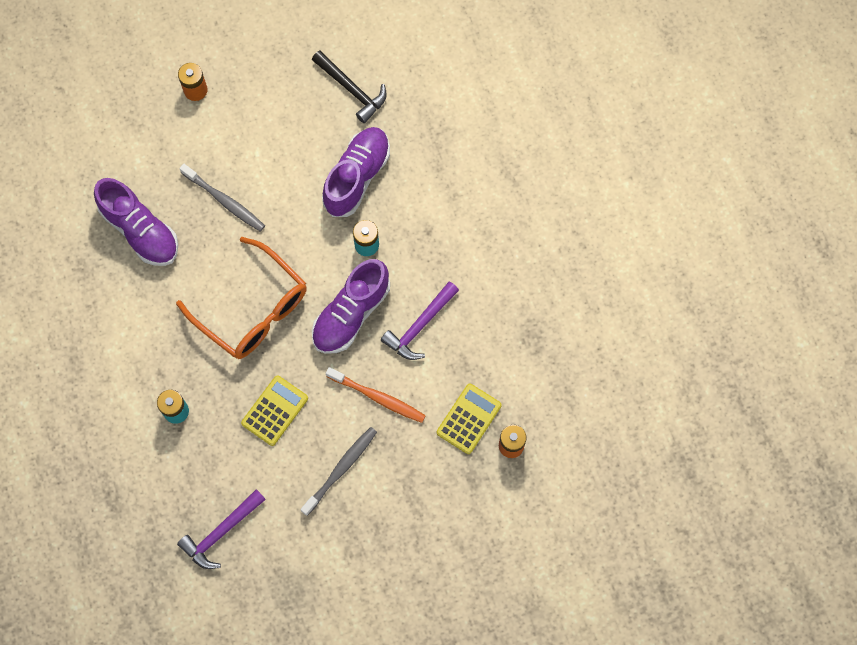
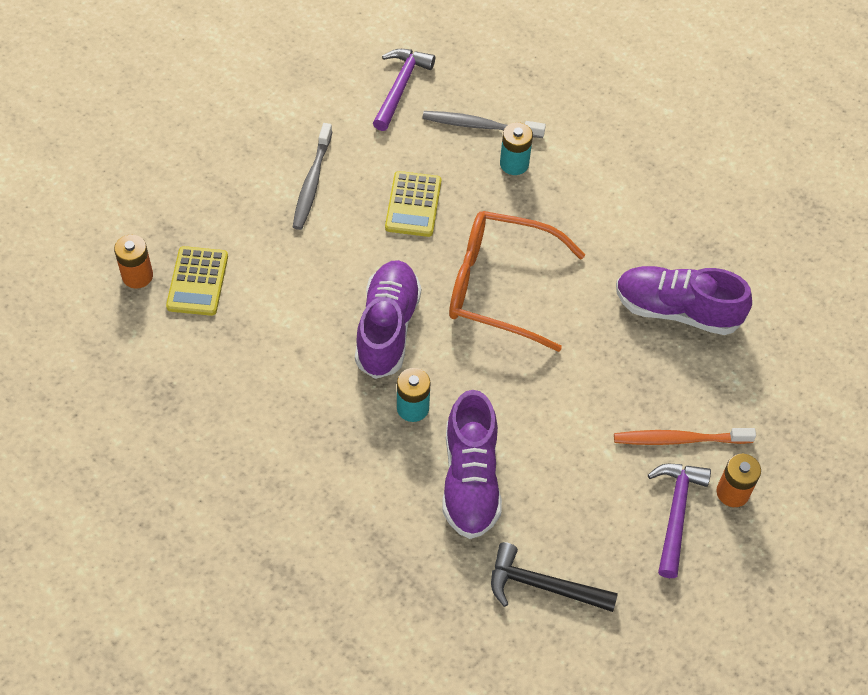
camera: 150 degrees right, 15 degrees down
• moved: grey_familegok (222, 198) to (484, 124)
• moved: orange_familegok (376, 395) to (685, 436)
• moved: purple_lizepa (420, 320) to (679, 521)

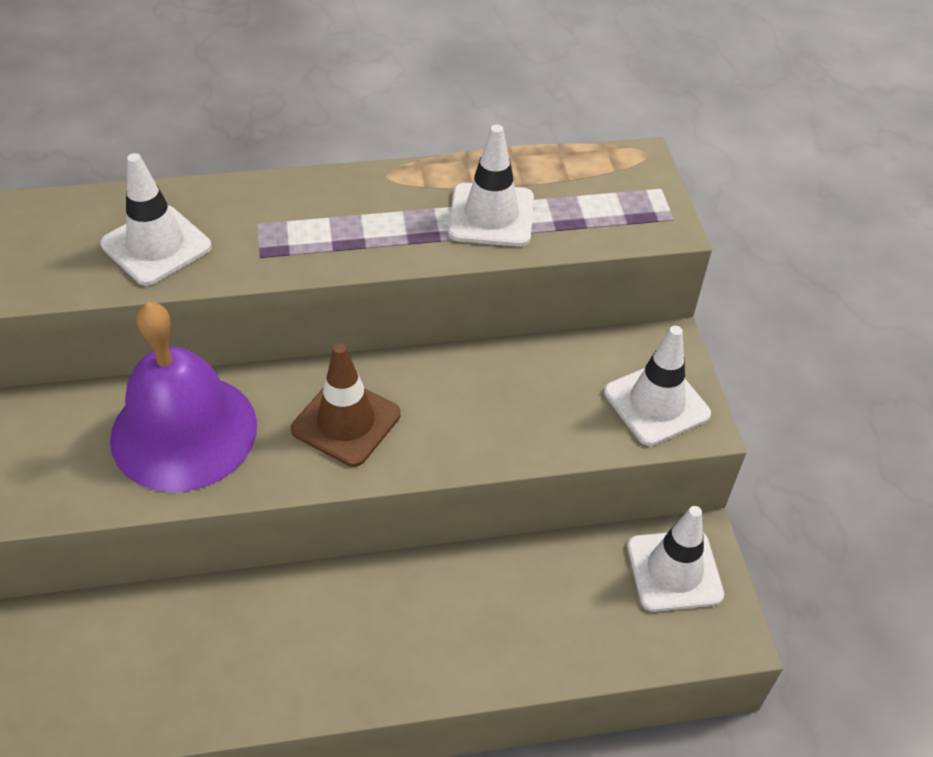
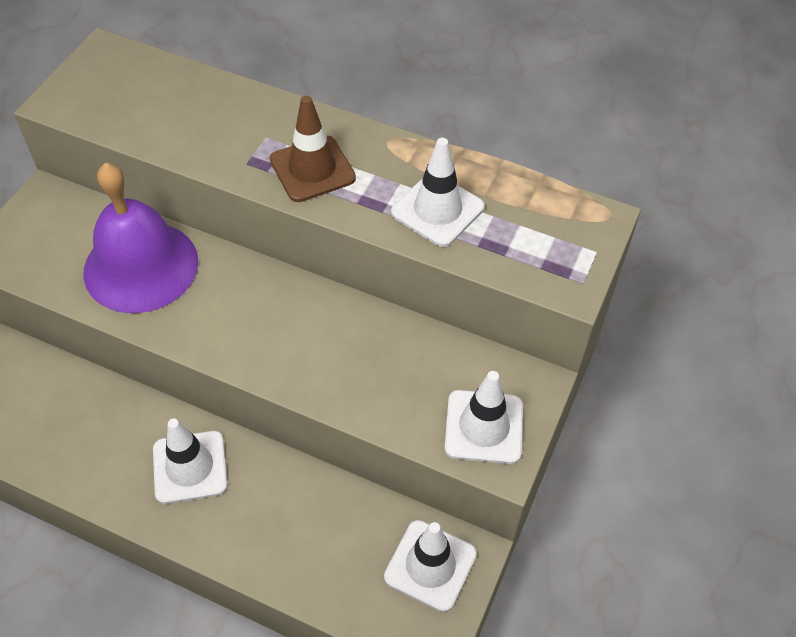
camera: 35 degrees right, 5 degrees up
• moved: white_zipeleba (156, 219) to (190, 461)
• moved: brown_zipeleba (346, 405) to (313, 149)

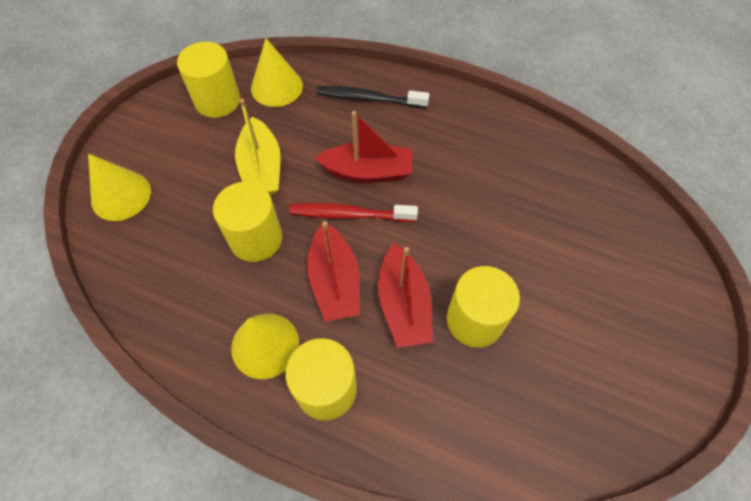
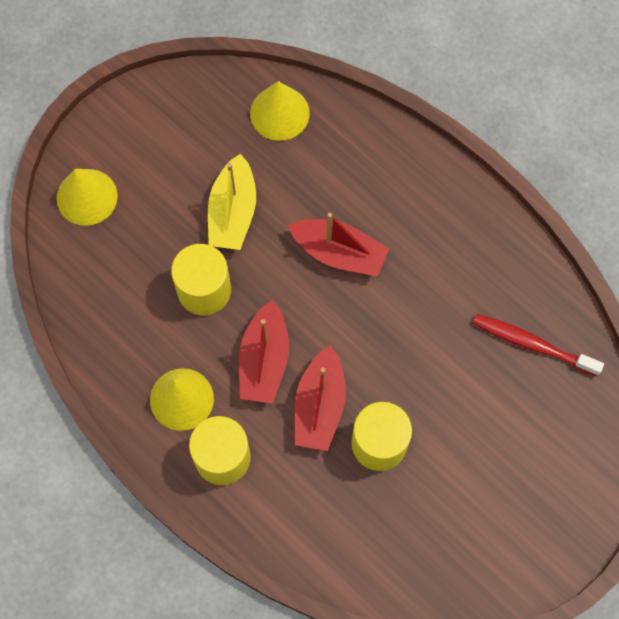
camera: 20 degrees right, 10 degrees up
• removed: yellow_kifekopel (208, 80)
• removed: black_familegok (372, 97)
• moved: red_familegok (353, 212) to (538, 345)

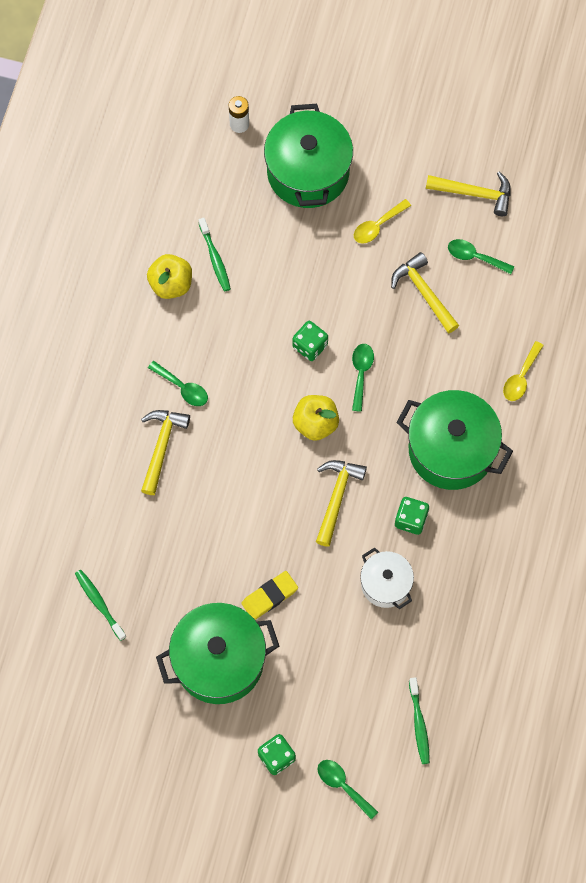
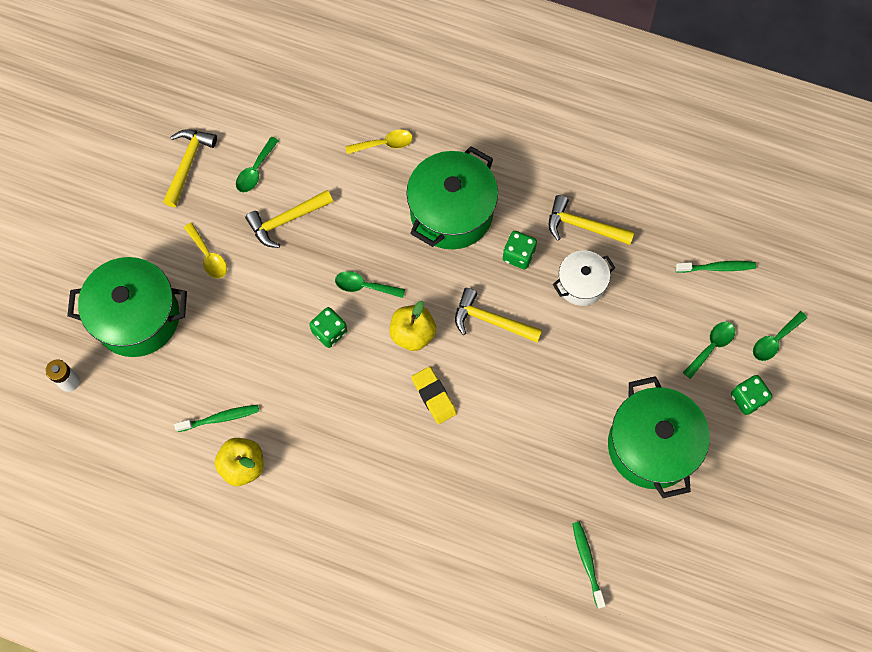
camera: 85 degrees left, 0 degrees up
• moved: yellow_lizepa (165, 452) to (591, 220)
• moved: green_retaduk (178, 383) to (709, 350)
• moved: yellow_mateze (269, 595) to (434, 395)
• turned: green_familegok (101, 605) = (589, 565) 105 degrees clockwise
• turned: yellow_retaduk (523, 371) = (379, 141) 45 degrees counterclockwise

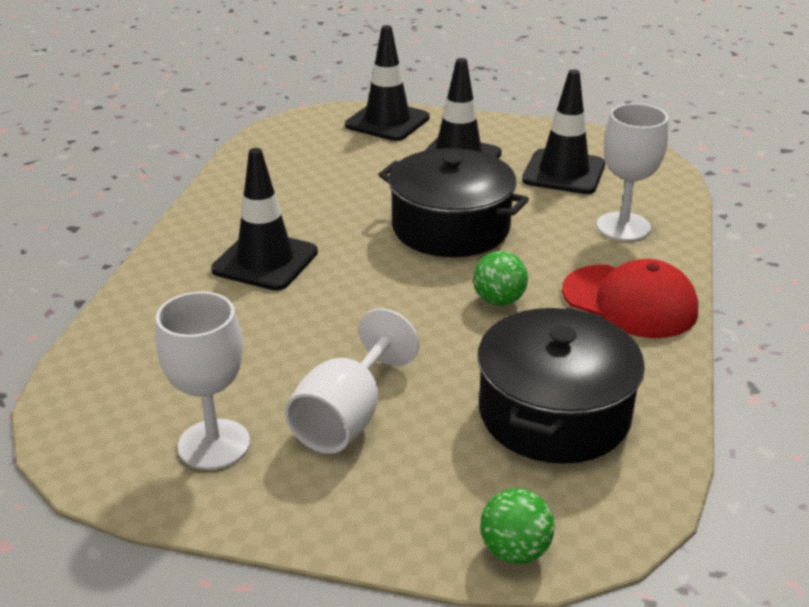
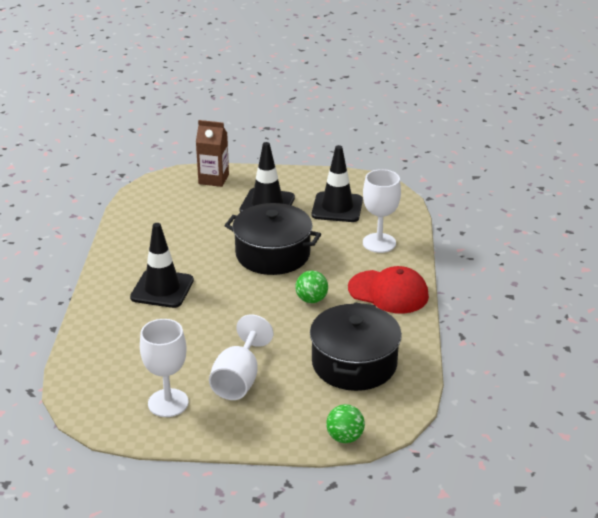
camera: 10 degrees left, 0 degrees up
• replaced: black_zipeleba (387, 83) to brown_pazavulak (212, 153)

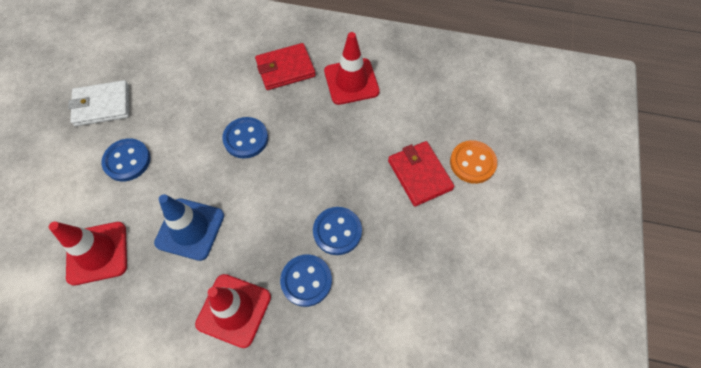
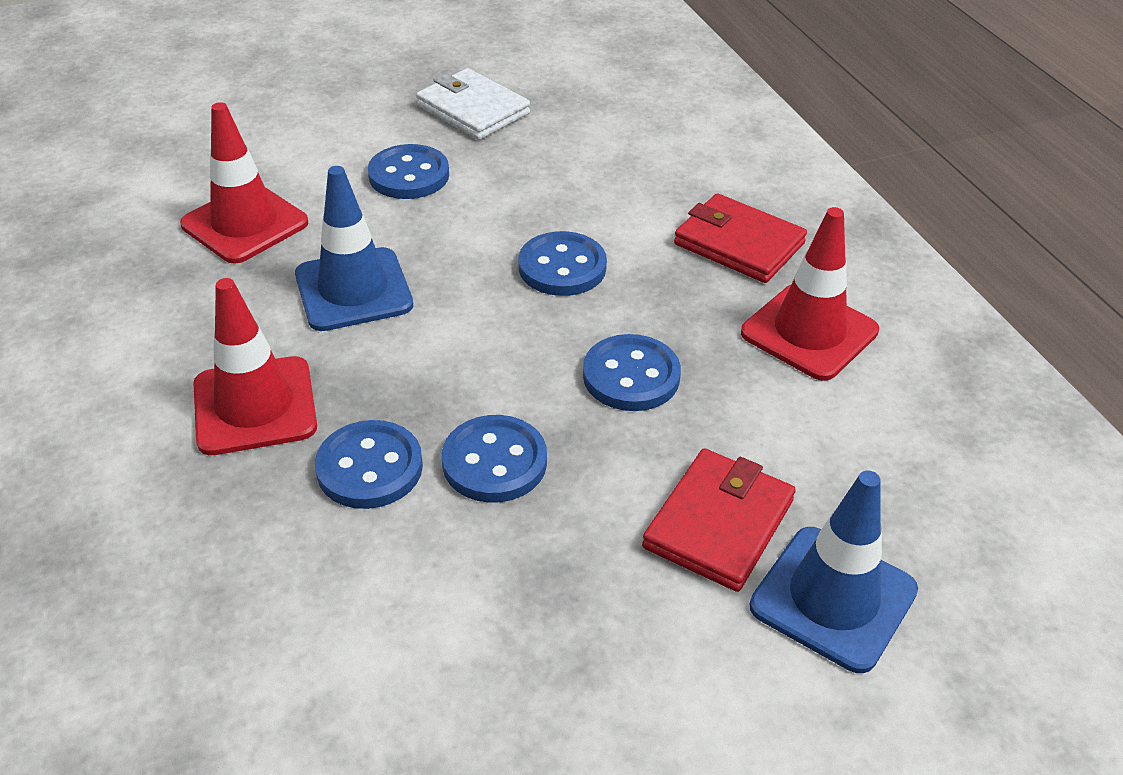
camera: 55 degrees right, 20 degrees down
• added: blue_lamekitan (632, 372)
• replaced: orange_lamekitan (473, 162) to blue_zipeleba (834, 571)

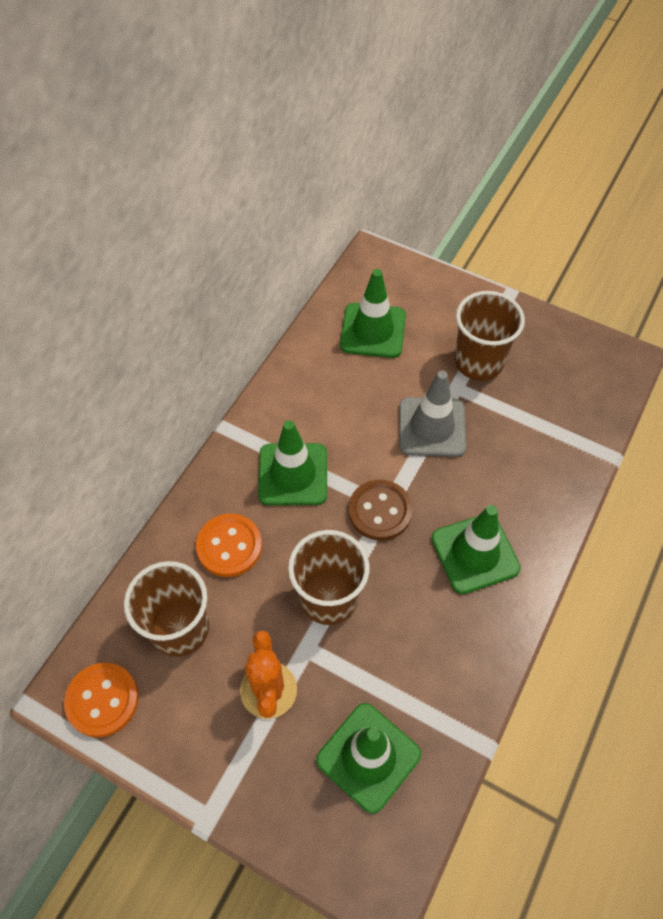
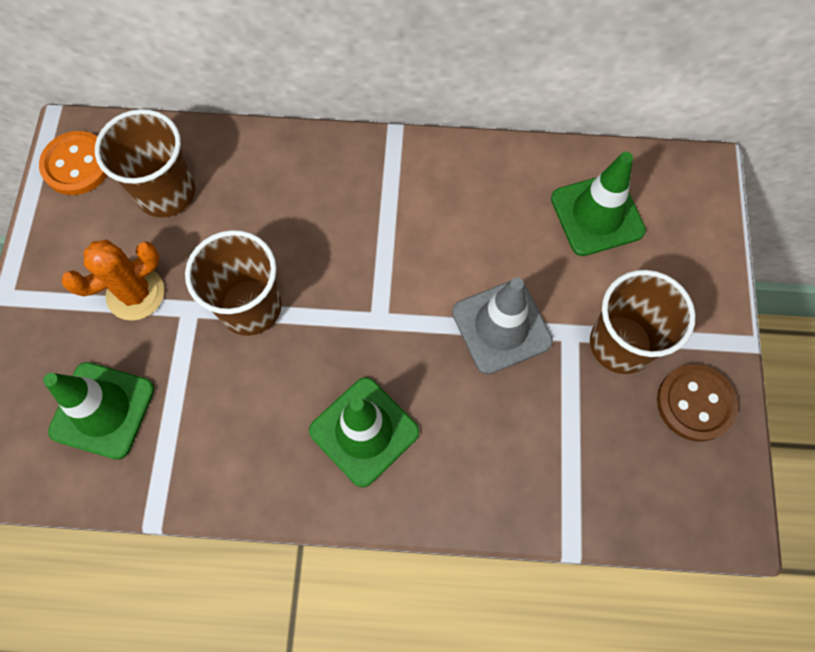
camera: 65 degrees right, 10 degrees up
• removed: orange_lamekitan (229, 545)
• removed: green_zipeleba (292, 462)
• moved: brown_lamekitan (381, 510) to (697, 402)

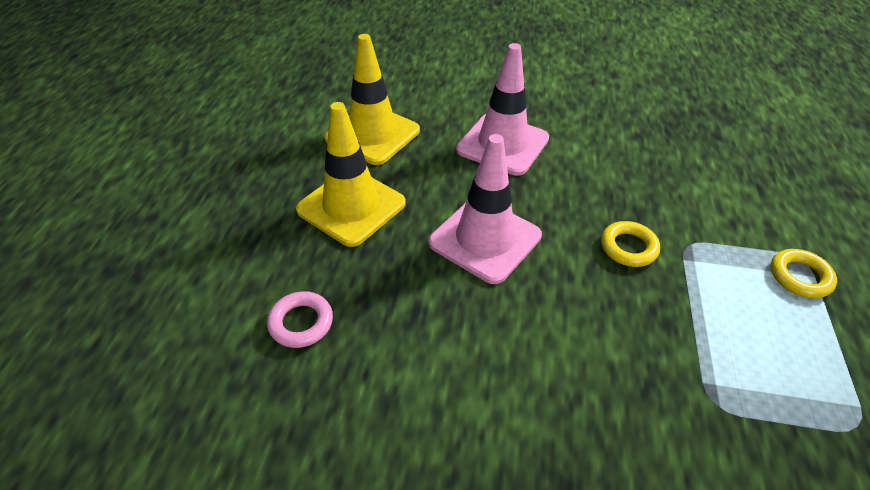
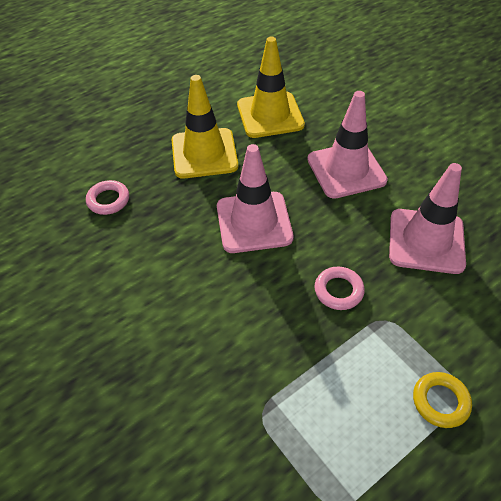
camera: 45 degrees right, 5 degrees up
• added: pink_zipeleba (427, 218)
• recoloured: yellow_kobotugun (630, 244) to pink_kobotugun (340, 288)

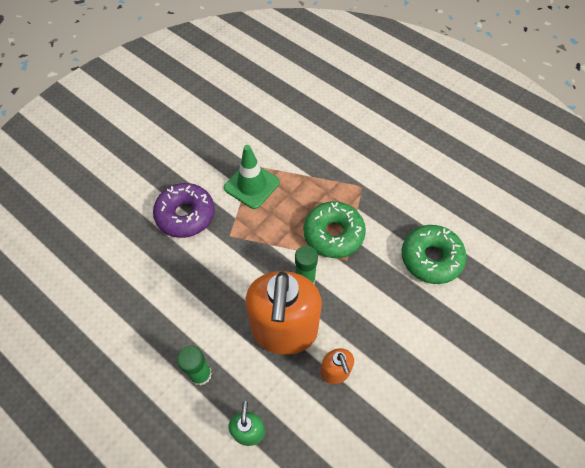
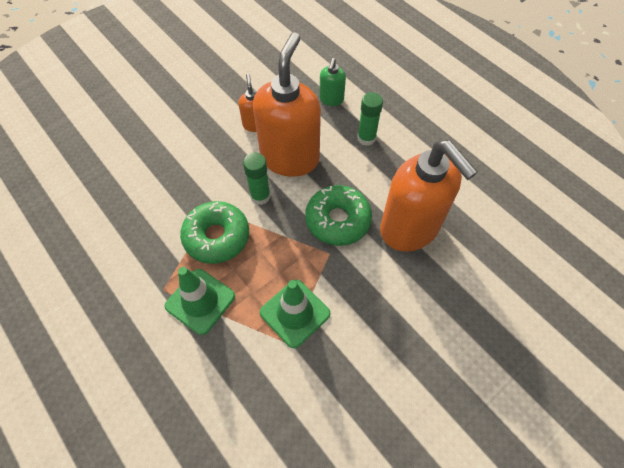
camera: 170 degrees left, 0 degrees up
• removed: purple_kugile (184, 210)
• added: green_zipeleba (200, 301)
• added: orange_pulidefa (428, 196)
• moved: green_kugile (434, 254) to (338, 215)

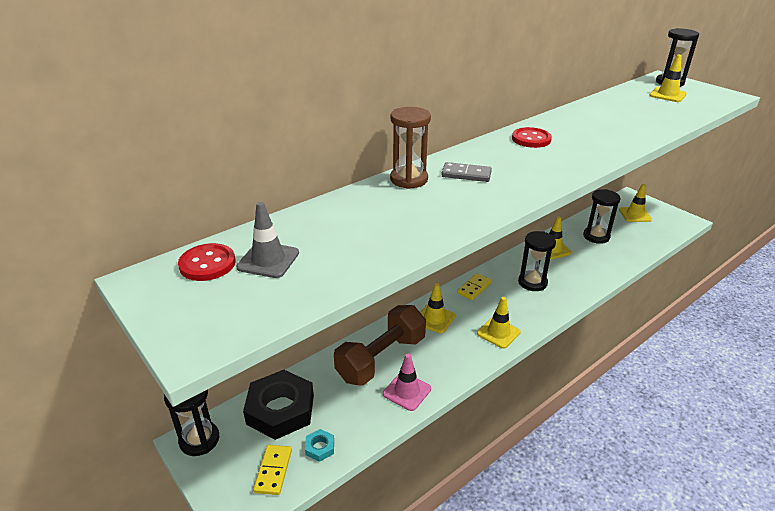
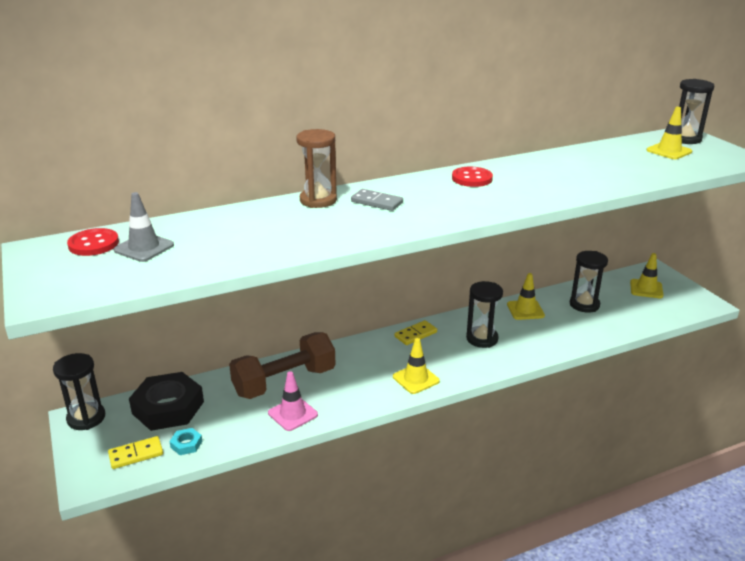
camera: 15 degrees right, 5 degrees down
• removed: yellow_zipeleba (438, 308)
• turned: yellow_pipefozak (272, 470) = (135, 452) 45 degrees clockwise

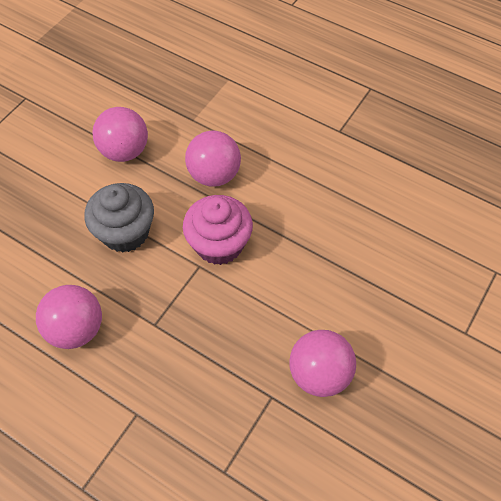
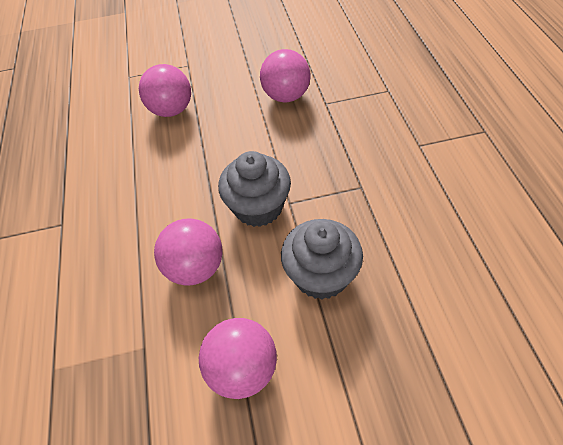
camera: 130 degrees left, 5 degrees down
• moved: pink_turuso (69, 317) to (165, 90)
• recoloured: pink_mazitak (218, 230) to grey_mazitak (254, 189)

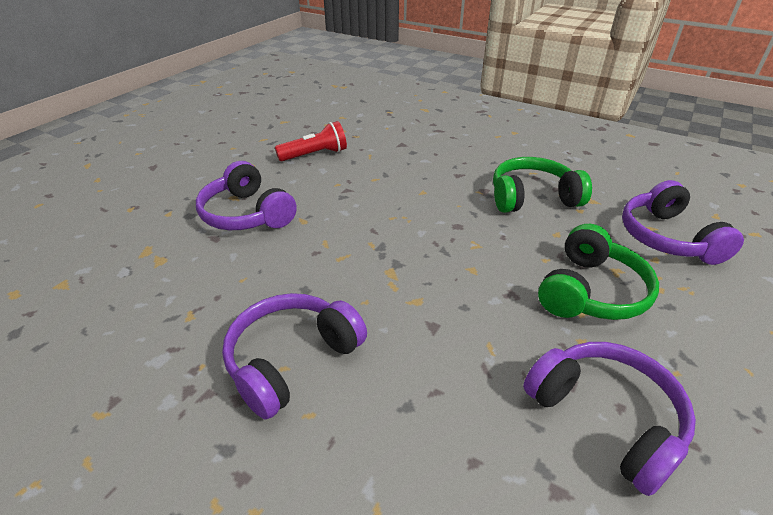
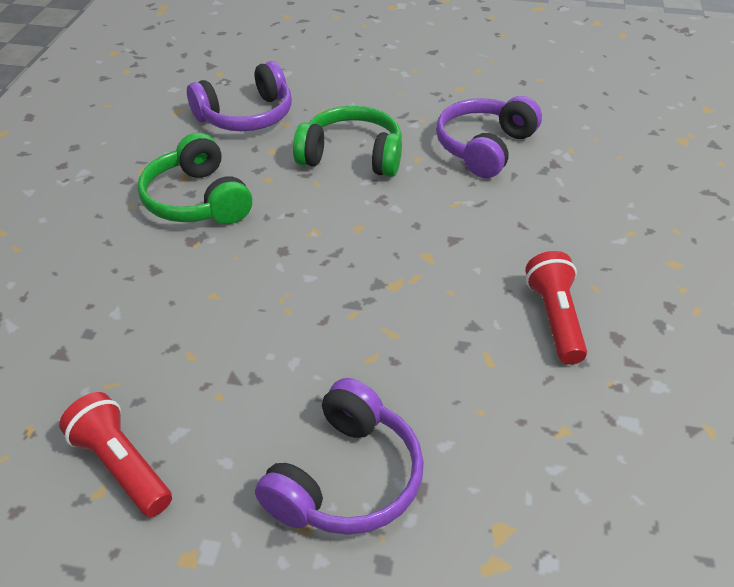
camera: 110 degrees left, 5 degrees up
• replaced: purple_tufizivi (294, 356) to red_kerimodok (556, 308)

